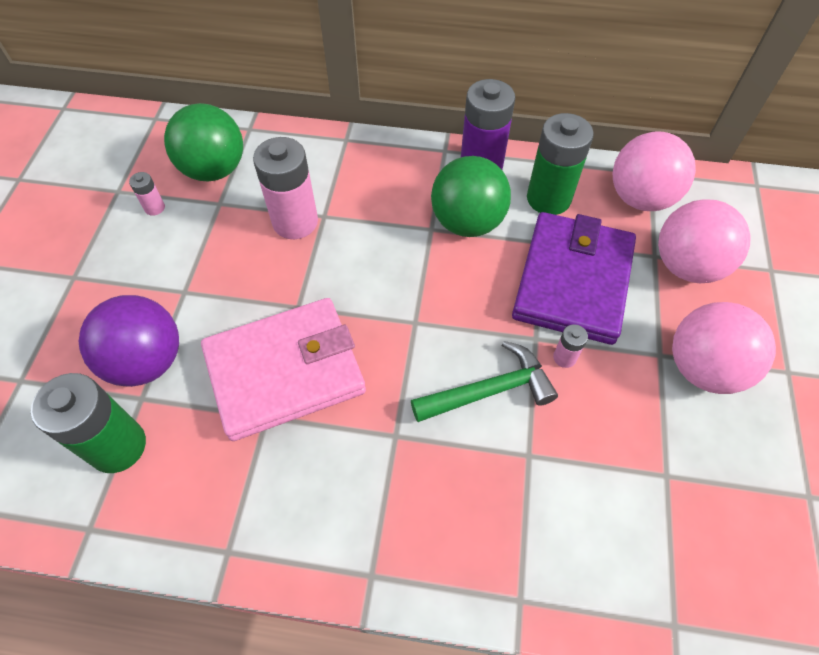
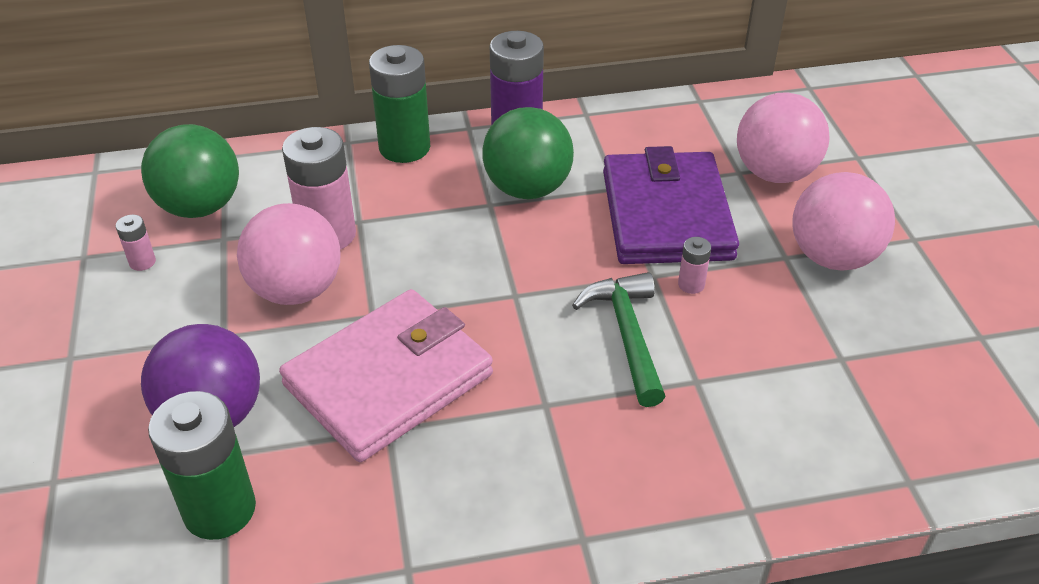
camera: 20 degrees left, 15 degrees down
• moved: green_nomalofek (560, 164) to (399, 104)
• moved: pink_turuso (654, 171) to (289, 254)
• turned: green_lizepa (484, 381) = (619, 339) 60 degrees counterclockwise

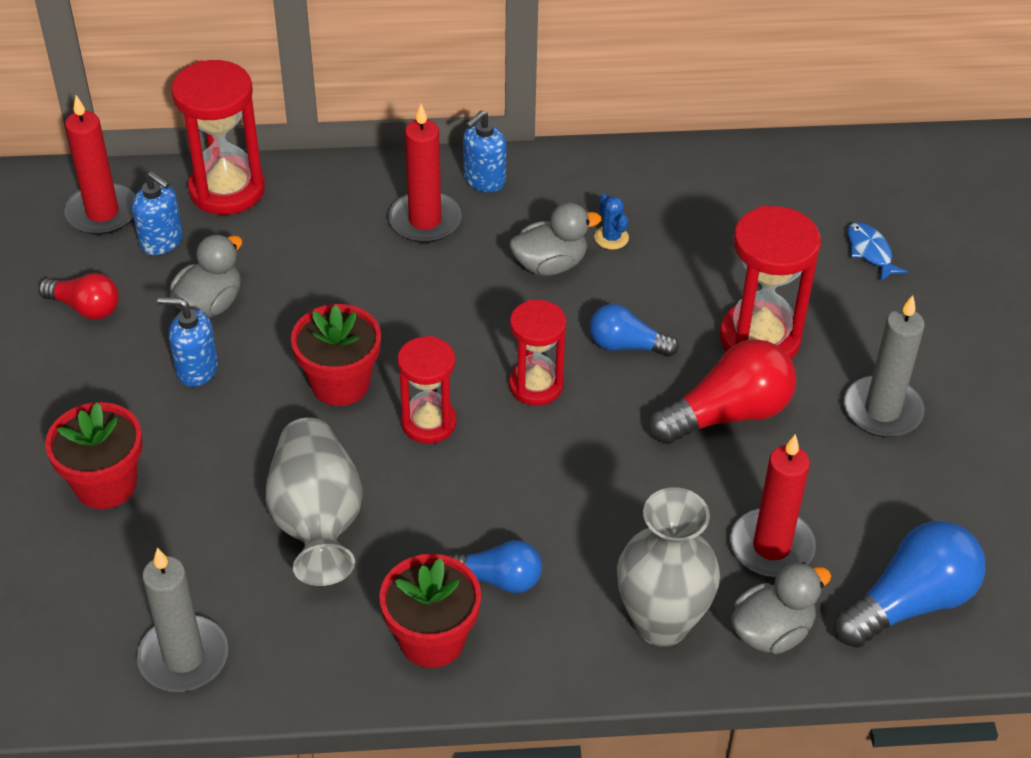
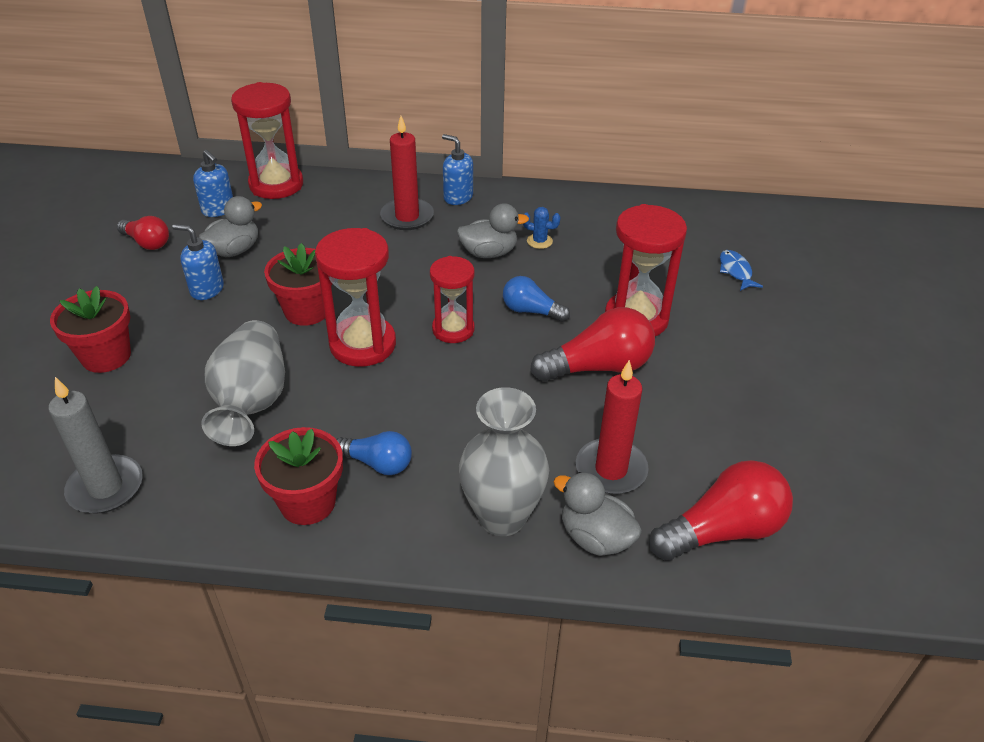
camera: 10 degrees right, 5 degrees down
• removed: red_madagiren (99, 165)
• removed: grey_madagiren (884, 366)
• recoloured: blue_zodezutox (910, 584) to red_zodezutox (721, 510)
• turned: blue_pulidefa (484, 151) = (457, 169) 75 degrees clockwise
• turned: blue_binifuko (611, 222) = (542, 228) 60 degrees counterclockwise
• turned: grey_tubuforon (781, 608) = (597, 514) 120 degrees counterclockwise
• resized: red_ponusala (426, 390) = (355, 297) x1.53

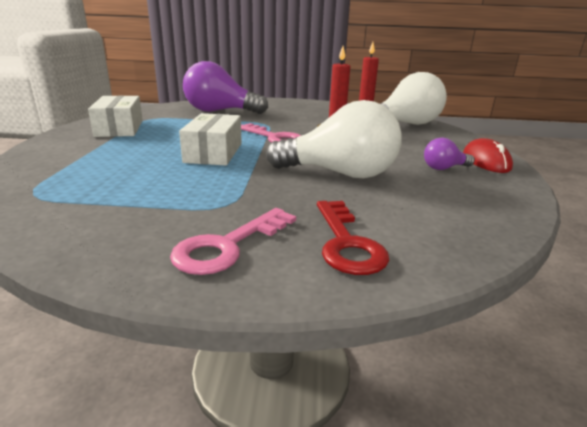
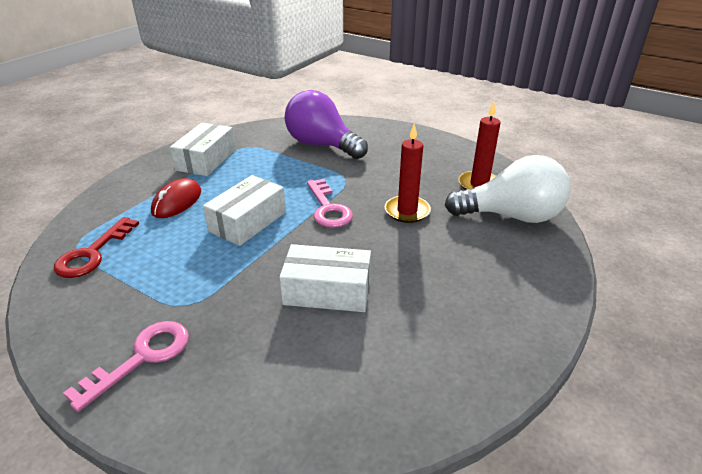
camera: 30 degrees right, 10 degrees up
• removed: purple_zodezutox (449, 154)
• moved: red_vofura (353, 238) to (96, 247)
• moved: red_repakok (488, 155) to (176, 198)
• replaced: white_zodezutox (334, 139) to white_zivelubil (325, 278)
• turned: pink_vofura (233, 241) = (126, 366) 150 degrees clockwise

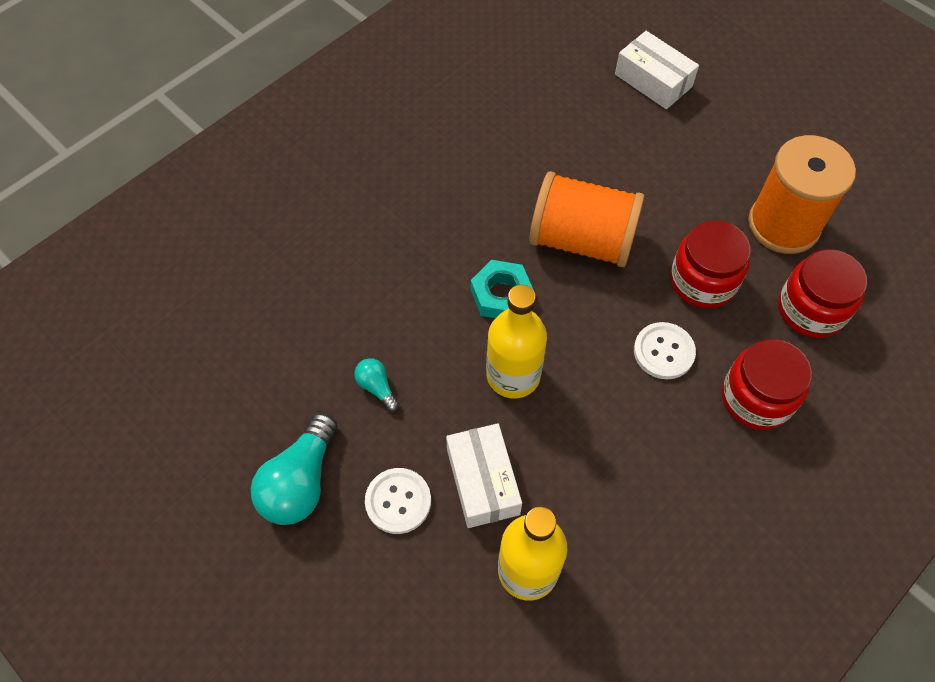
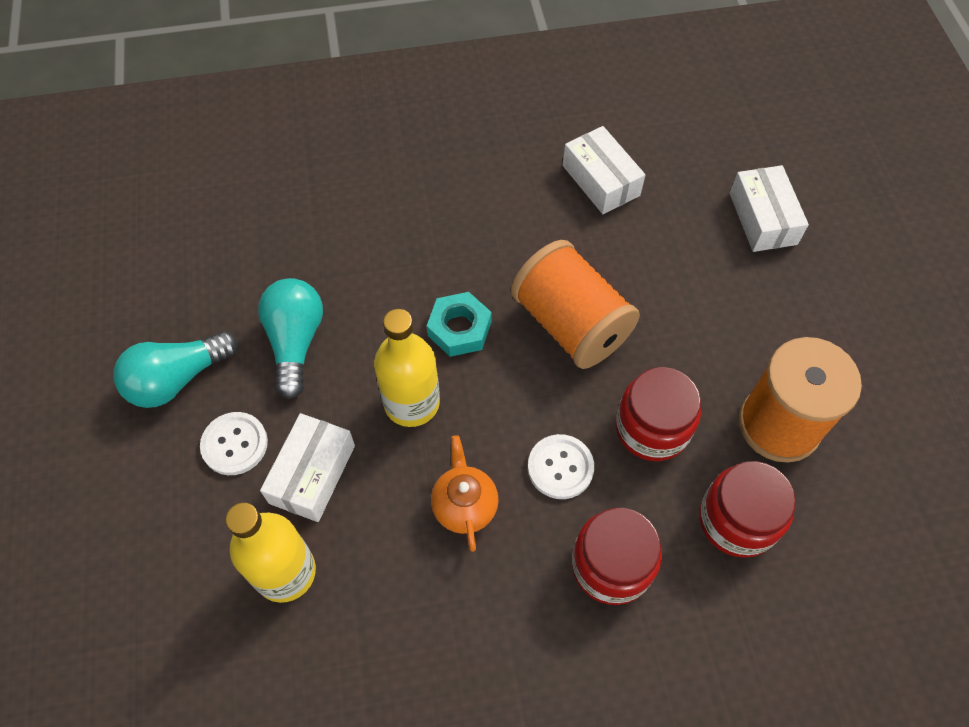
camera: 35 degrees right, 0 degrees up
• added: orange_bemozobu (465, 493)
• added: white_zivelubil (604, 170)
• resized: turquoise_zodezutox (376, 385) = (290, 338) x1.99

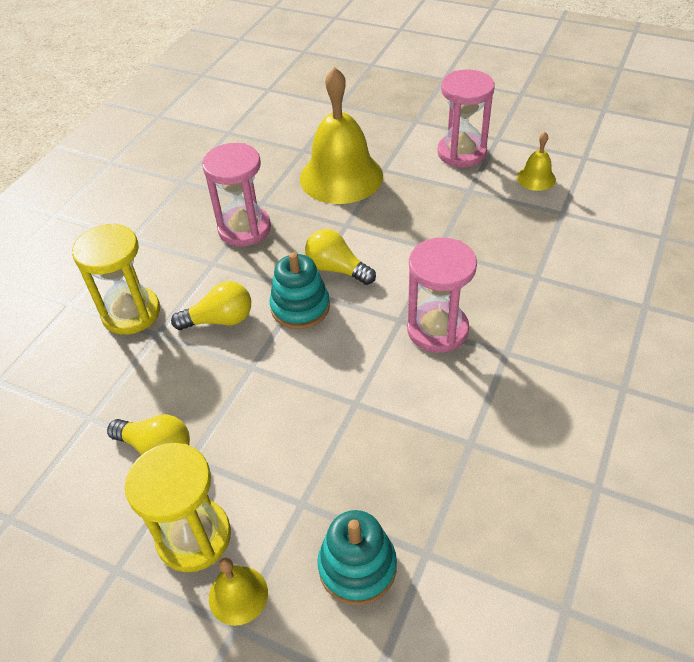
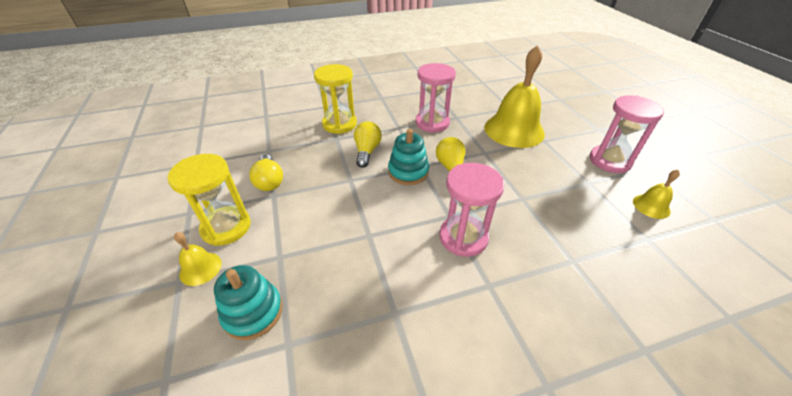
camera: 45 degrees right, 5 degrees down
• turned: yellow_zodezutox (211, 305) = (368, 144) 120 degrees counterclockwise

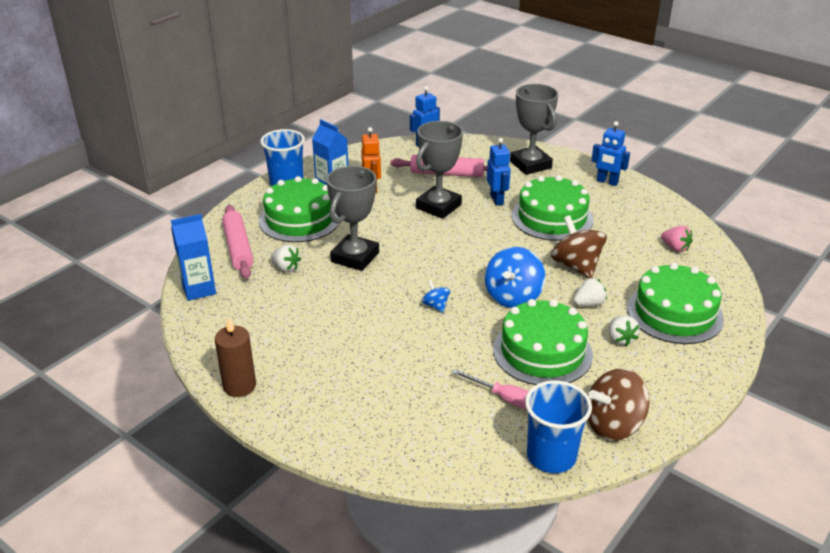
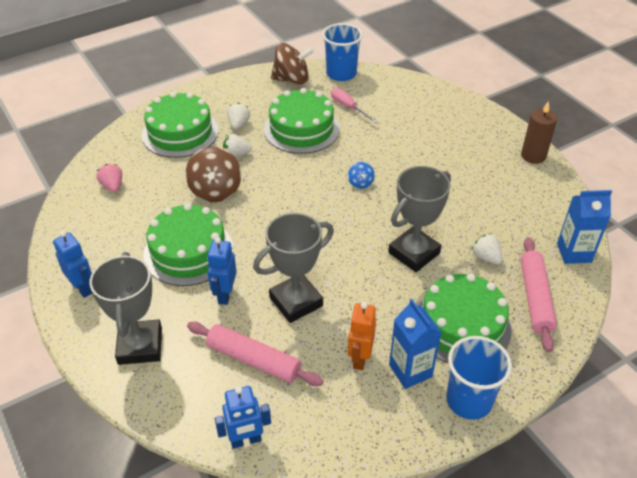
camera: 160 degrees left, 10 degrees up
• removed: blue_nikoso (515, 277)

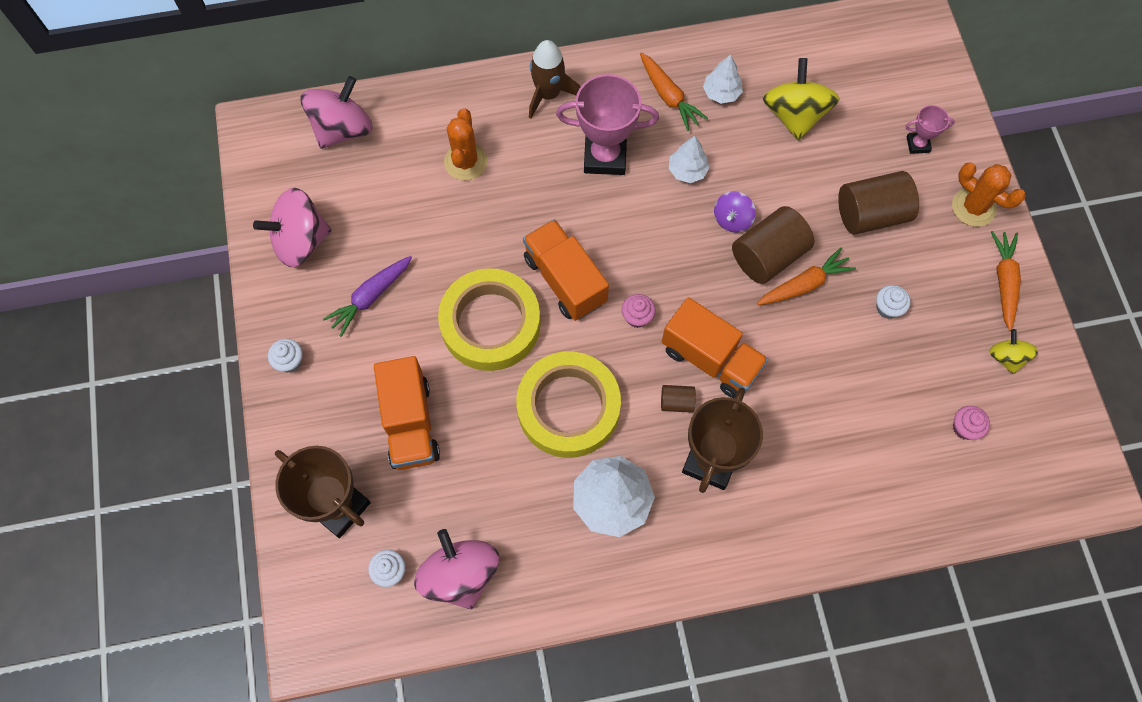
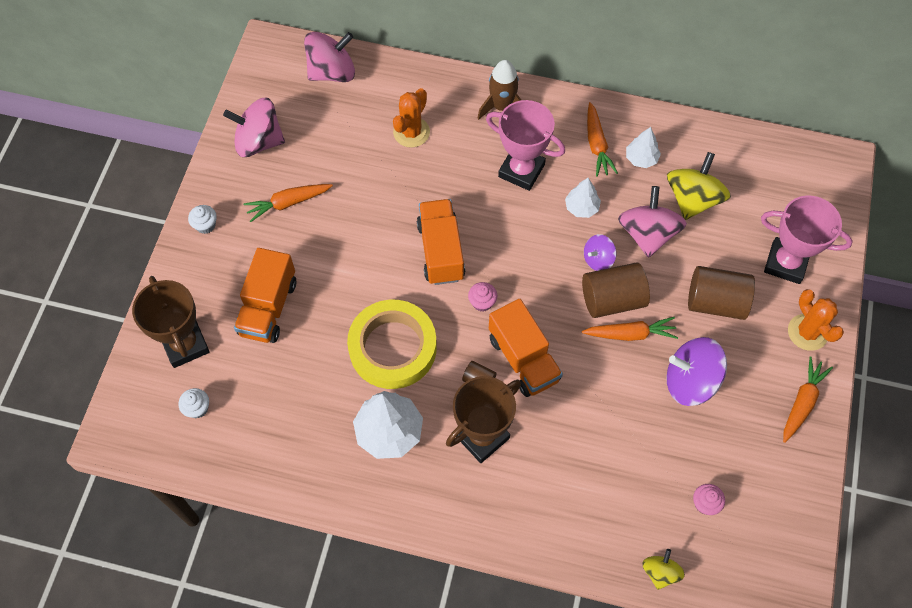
camera: 25 degrees right, 5 degrees down
• removed: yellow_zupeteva (489, 319)
• moved: pink_nikoso (456, 569) to (652, 222)
• moved: yellow_nikoso (1013, 351) to (663, 569)
• replaced: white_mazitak (893, 302) to purple_nikoso (696, 371)
• recoloured: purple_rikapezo (367, 296) to orange_rikapezo (288, 203)
• resized: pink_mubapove (930, 129) = (807, 239) x2.01

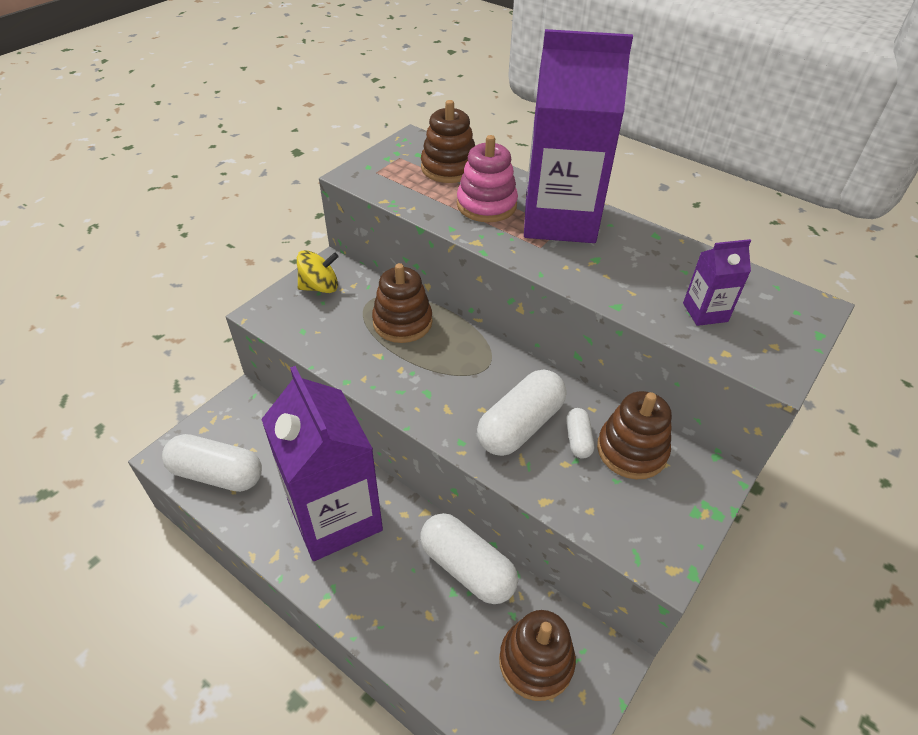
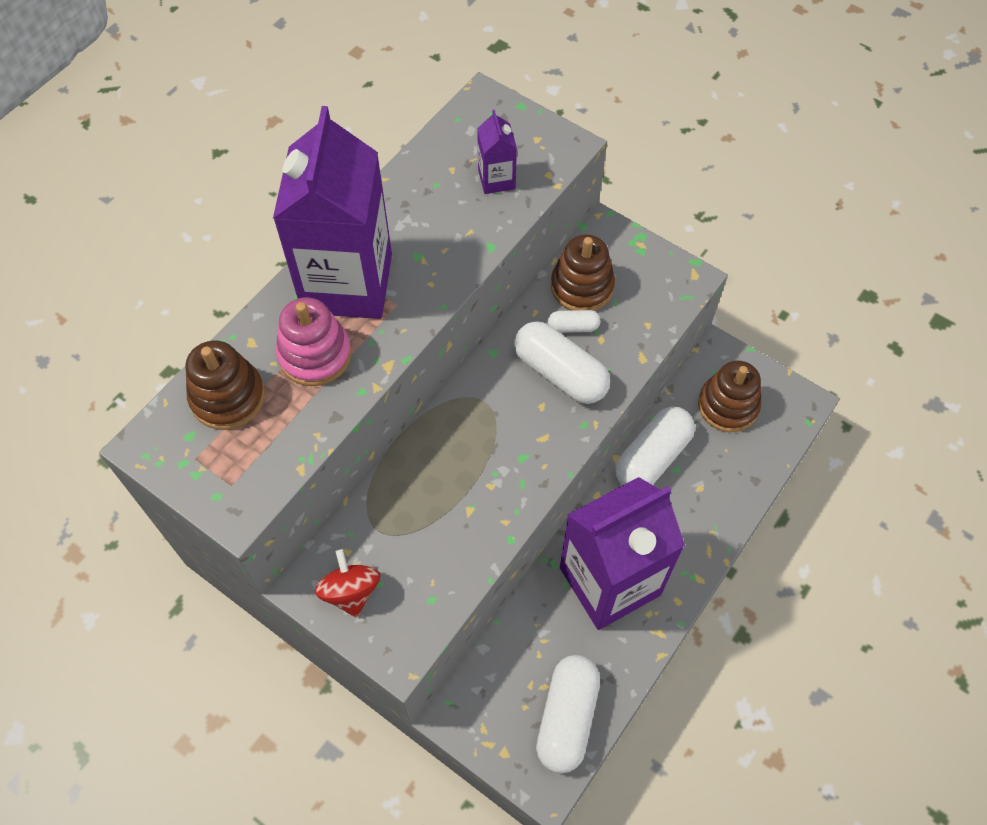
camera: 90 degrees left, 15 degrees up
• removed: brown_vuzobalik (402, 303)
• recoloured: yellow_nikoso (318, 271) to red_nikoso (348, 583)

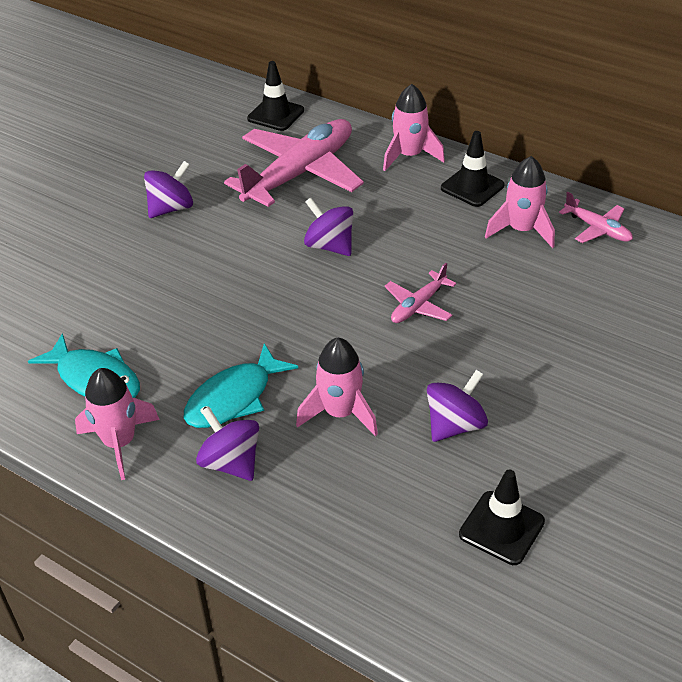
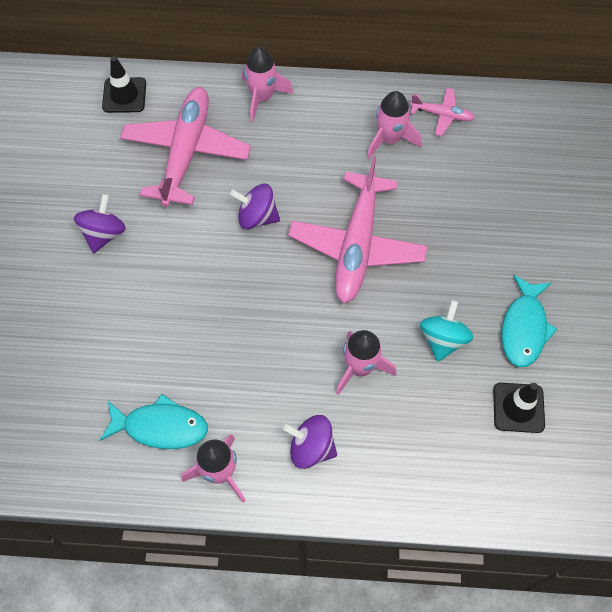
camera: 30 degrees left, 20 degrees up
• removed: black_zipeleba (473, 169)
• moved: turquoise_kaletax (241, 386) to (529, 320)
• recoloured: purple_nikoso (457, 406) to turquoise_nikoso (447, 331)
• resized: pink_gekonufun (420, 293) = (357, 229) x2.14

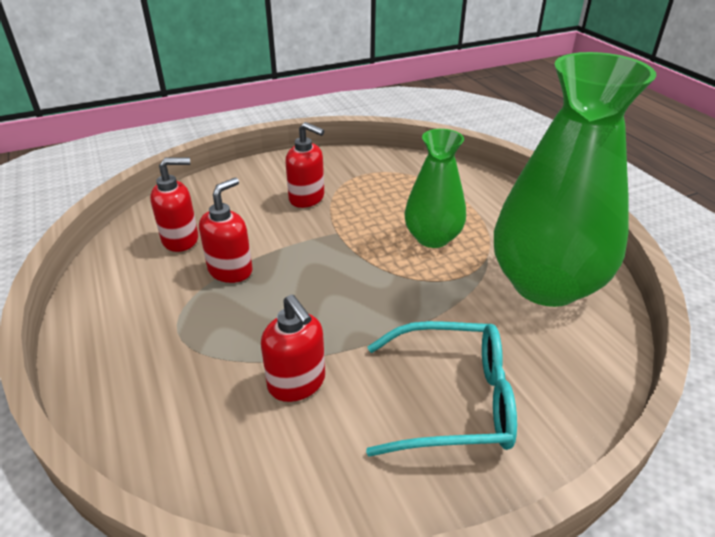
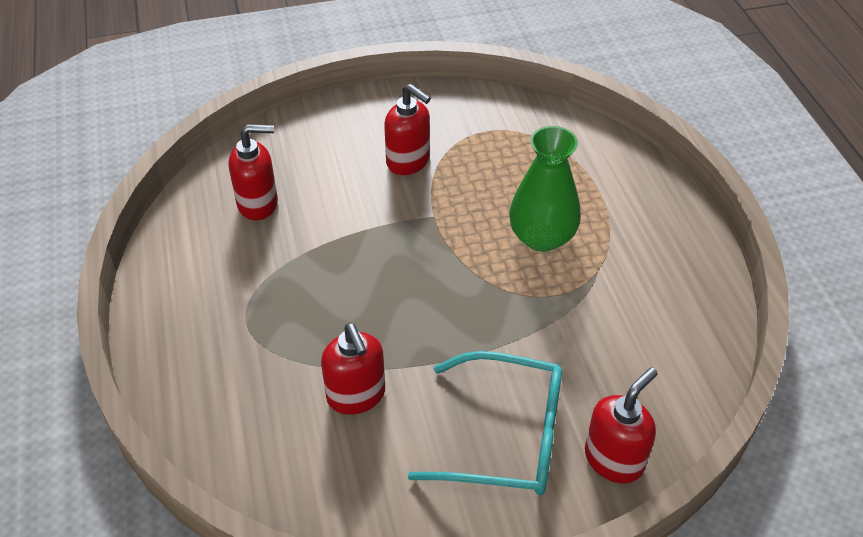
camera: 10 degrees right, 10 degrees up
• removed: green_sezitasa (575, 179)
• moved: red_pulidefa (226, 230) to (621, 425)

